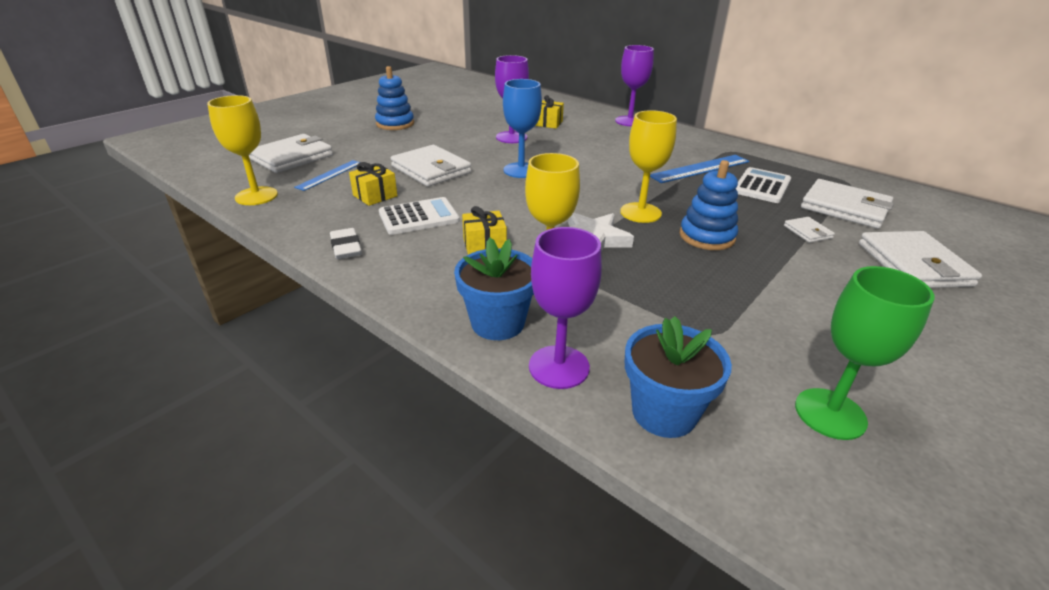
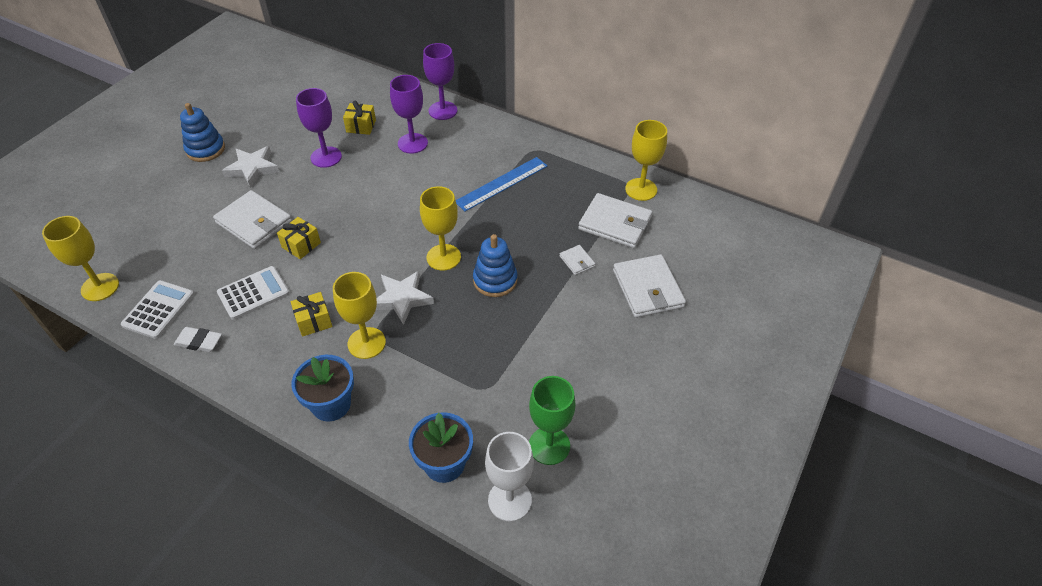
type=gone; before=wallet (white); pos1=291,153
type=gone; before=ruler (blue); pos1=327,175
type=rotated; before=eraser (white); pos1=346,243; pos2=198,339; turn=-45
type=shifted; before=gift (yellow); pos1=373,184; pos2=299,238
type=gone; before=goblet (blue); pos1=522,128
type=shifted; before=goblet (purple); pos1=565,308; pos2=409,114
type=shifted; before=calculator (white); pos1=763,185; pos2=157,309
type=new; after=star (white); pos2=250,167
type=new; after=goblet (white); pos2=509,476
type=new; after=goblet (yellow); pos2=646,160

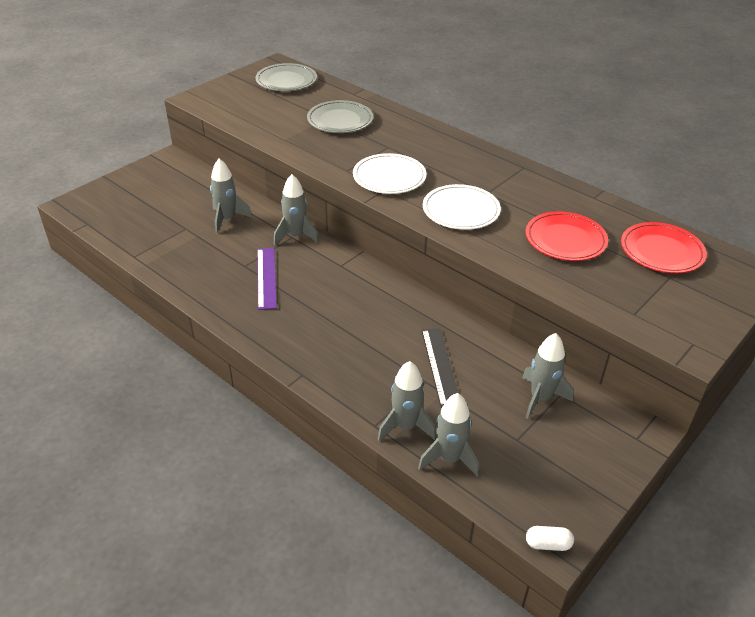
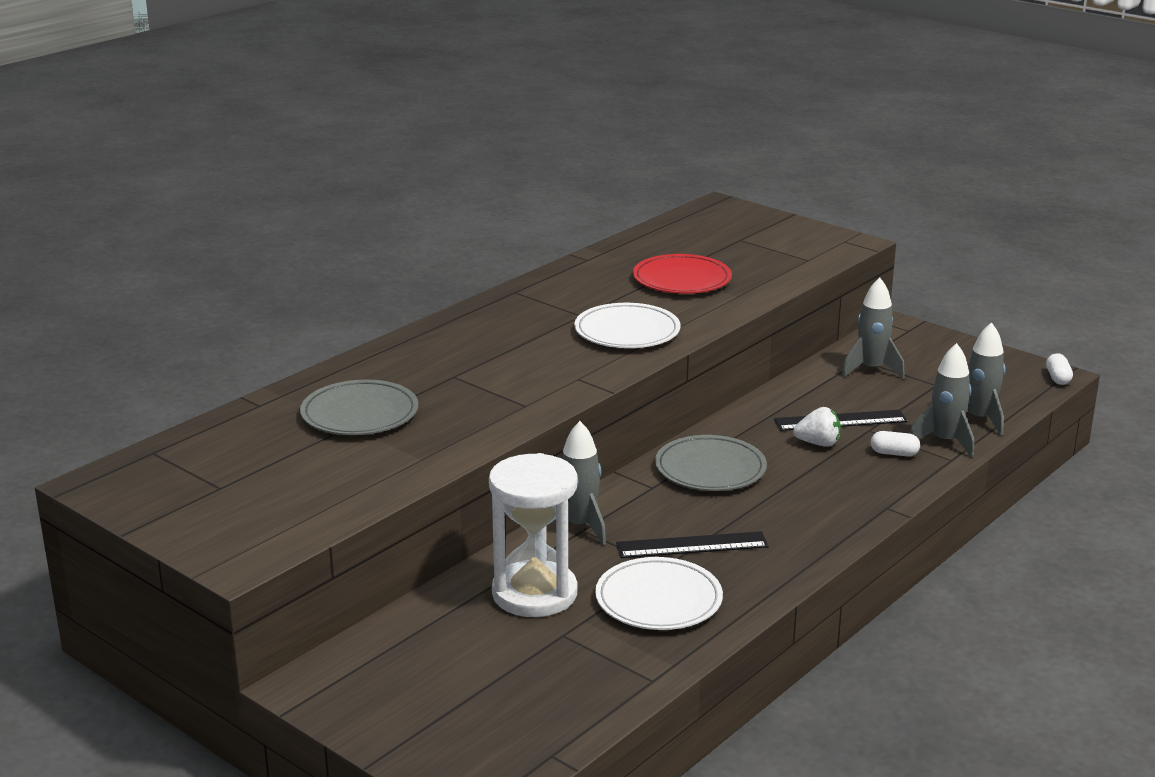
type=swapped; before=rocket (grey); after=hourglass (white); pos1=231,196; pos2=533,535
type=shifted; before=plate (grey); pos1=286,77; pos2=711,463
type=repainted; before=ruler (purple); after=ruler (black); pos1=267,279; pos2=692,544
type=shifted; before=plate (white); pos1=390,173; pos2=659,593
type=gone; before=plate (red); pos1=664,247
type=new; after=strawberry (white); pos2=817,427
type=new; after=capsule (white); pos2=895,443

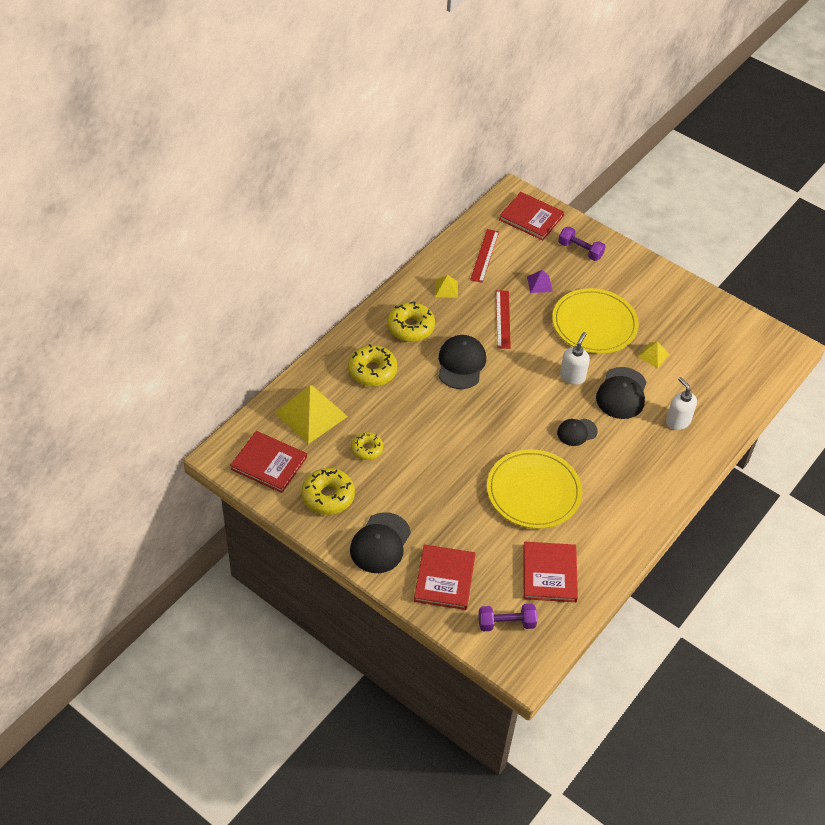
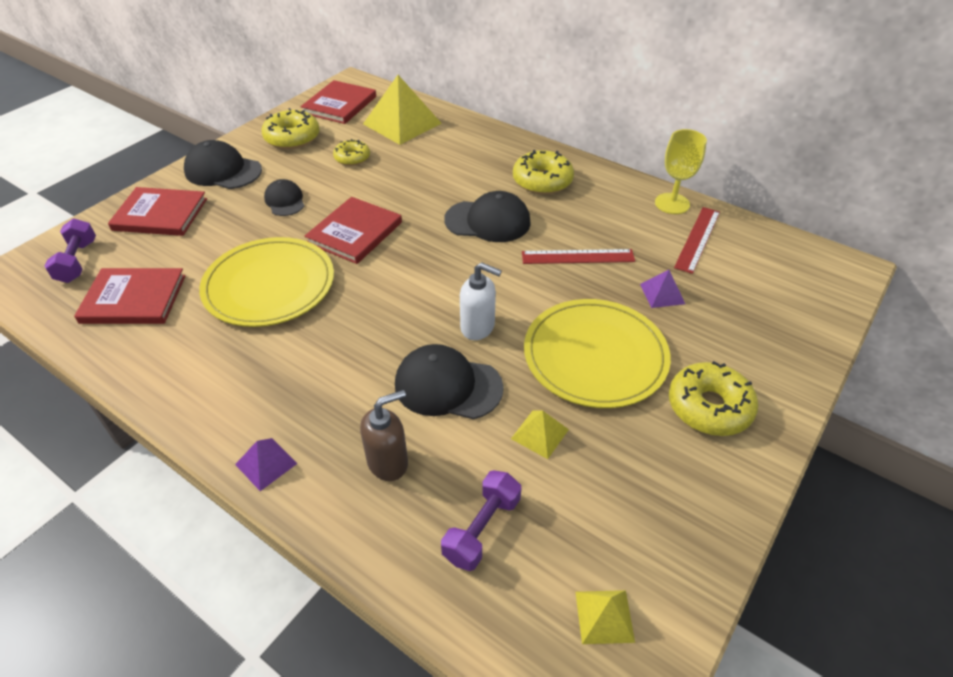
type=shifted; before=donut (yellow); pos1=372,365; pos2=713,398
type=shifted; before=pyramid (yellow); pos1=446,286; pos2=605,617
type=rotated; before=ruler (red); pos1=484,256; pos2=697,240; turn=-75
type=shifted; before=book (red); pos1=531,216; pos2=353,230
type=shifted; before=cap (black); pos1=577,432; pos2=284,197
type=shifted; before=dumbbell (purple); pos1=582,244; pos2=481,520
type=repainted; before=soap dispenser (white); after=soap dispenser (brown); pos1=681,403; pos2=384,435
type=new; after=pyramid (purple); pos2=266,464
type=new; after=goblet (yellow); pos2=681,171

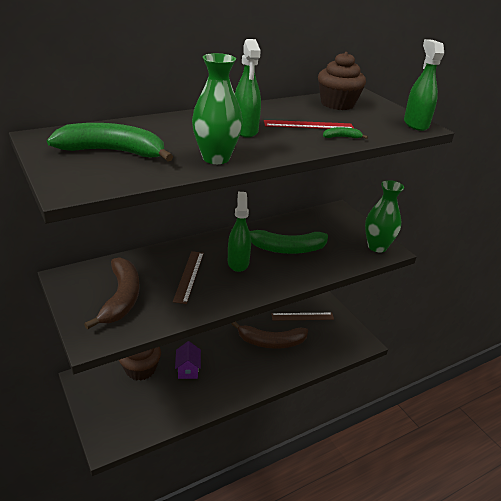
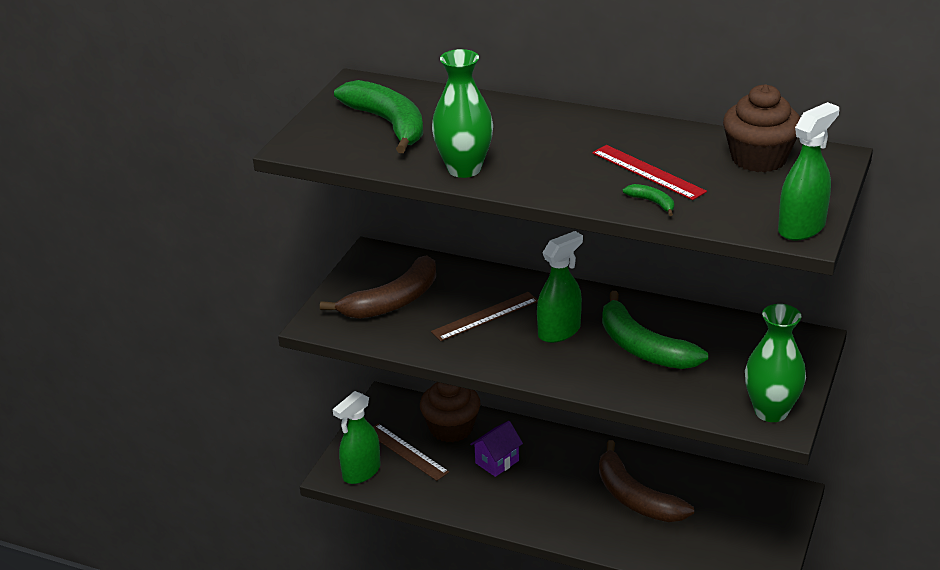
type=shifted; before=spray bottle (green); pos1=248,88; pos2=357,437
type=shifted; before=ruler (brown); pos1=302,317; pos2=411,452

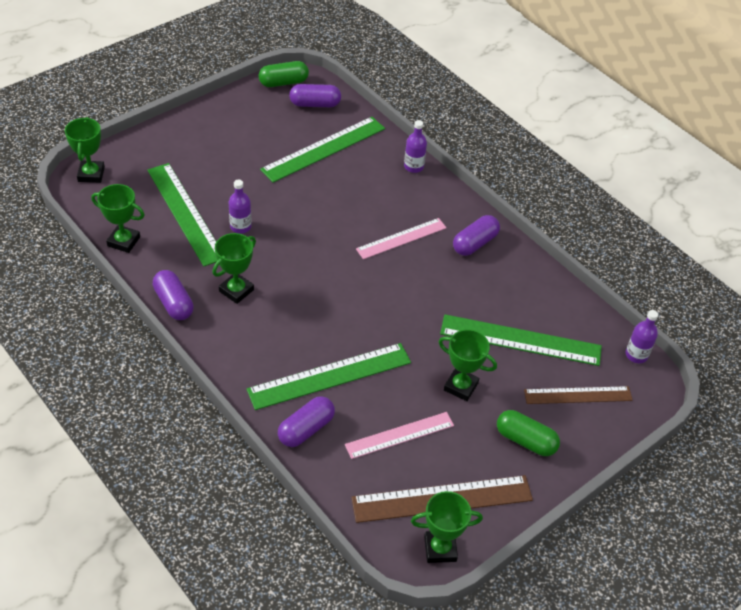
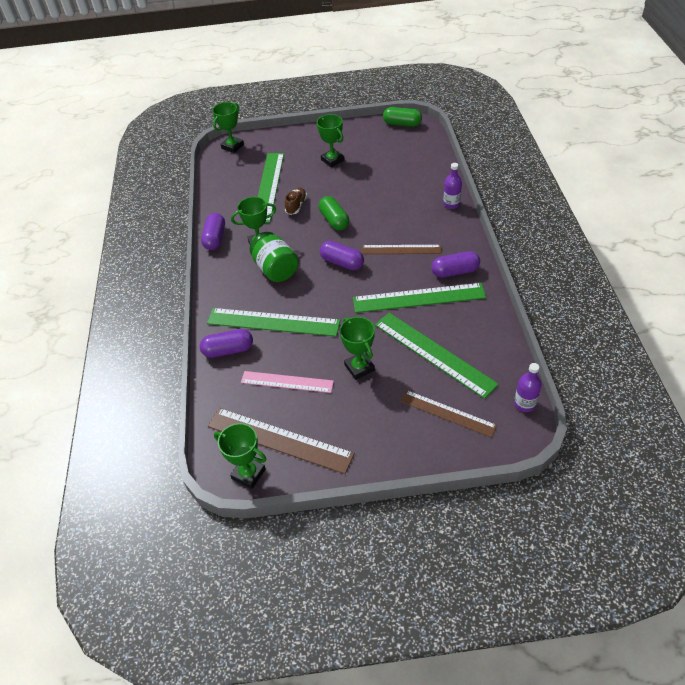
type=shifted; before=trophy (green); pos1=117,218; pos2=330,140
type=swapped; before=bottle (purple); after=shoe (brown); pos1=240,206; pos2=296,201
type=shifted; before=ruler (green); pos1=322,150; pos2=419,298
type=shifted; before=capsule (purple); pos1=315,95; pos2=342,255
type=repainted; before=ruler (pink); after=ruler (brown); pos1=401,238; pos2=401,249
type=shifted; before=capsule (green); pos1=528,433; pos2=334,213
type=new; after=jar (green); pos2=274,257

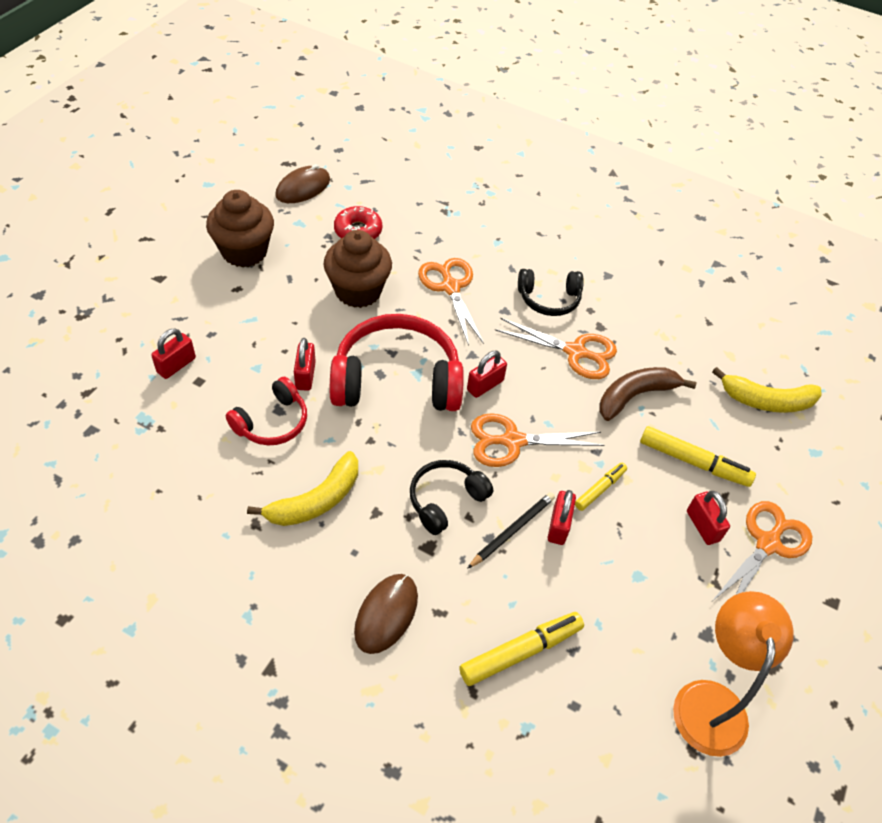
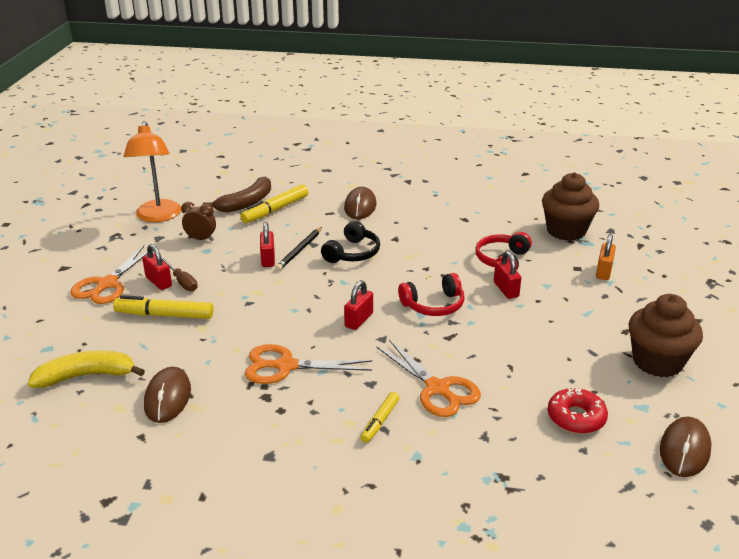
type=repainted; before=padlock (red); after=padlock (orange); pos1=173,353; pos2=606,257
type=gone; before=banana (yellow); pos1=302,488
type=shifted; before=cupcake (brown); pos1=358,269; pos2=570,206
type=scaled; before=headphones (red); pos1=397,362; pos2=431,294; scale=0.55
type=gone; before=scissors (orange); pos1=538,440
type=gone; before=headphones (black); pos1=551,292
type=shifted; before=marker (yellow); pos1=601,487; pos2=380,417
type=shifted; before=banana (brown); pos1=648,394; pos2=237,195
type=new; after=mouse (brown); pos2=167,395
type=new; after=screwdriver (brown); pos2=179,274
type=new; after=clock (brown); pos2=198,221

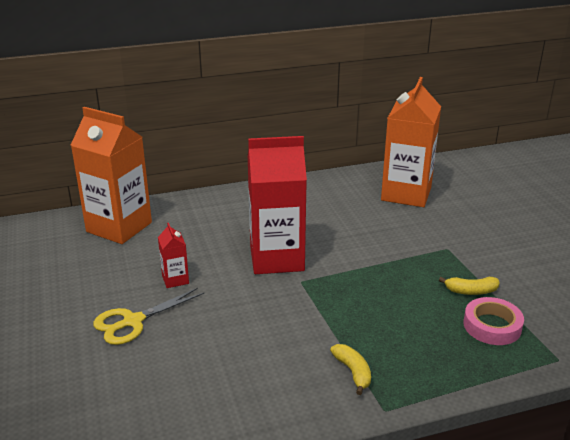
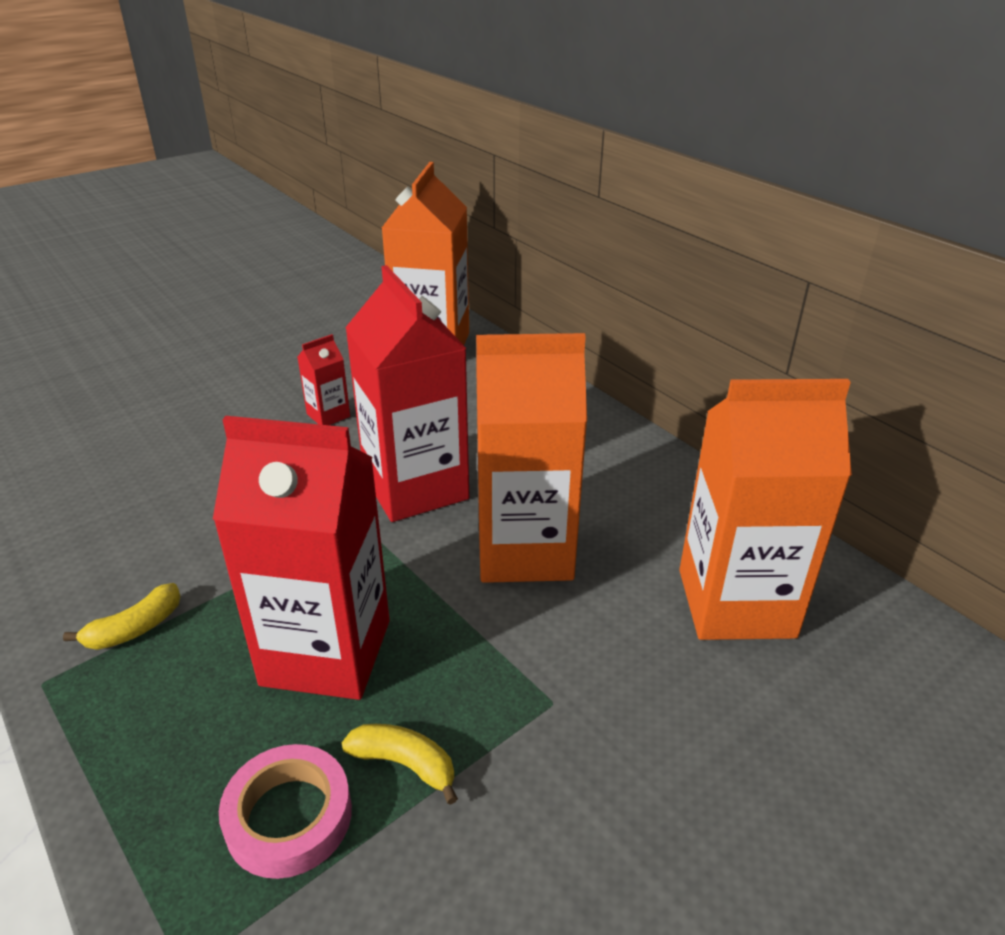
type=gone; before=scissors (yellow); pos1=148,316
type=rotated; before=banana (yellow); pos1=469,286; pos2=400,764; turn=135
type=new; after=carton (red); pos2=301,558
type=new; after=carton (orange); pos2=531,458

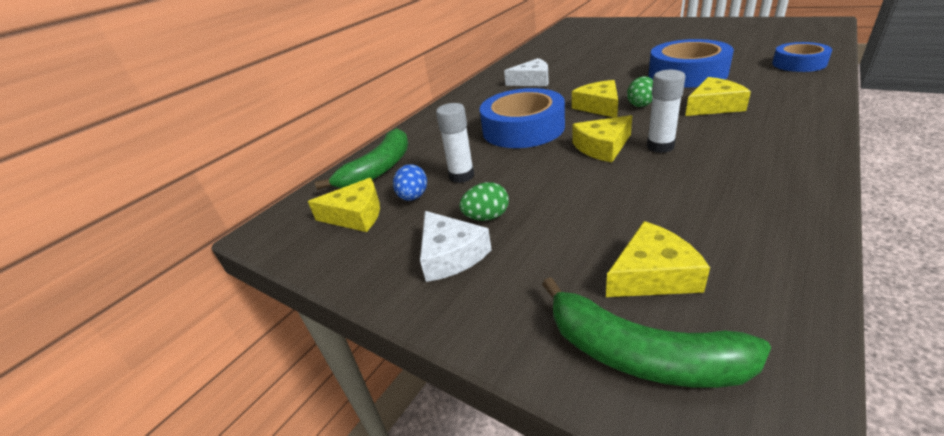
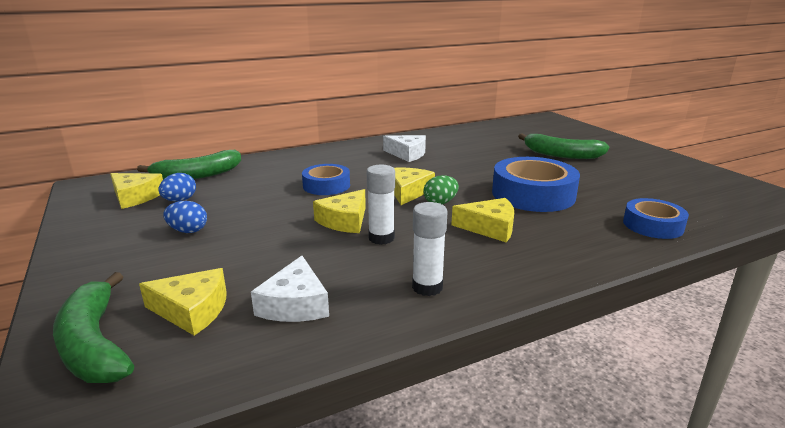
type=shifted; before=cheese (white); pos1=456,246; pos2=290,289
type=shifted; before=glue stick (white); pos1=455,143; pos2=429,249
type=repainted; before=egg (green); after=egg (blue); pos1=484,201; pos2=185,217
type=scaled; before=tape (blue); pos1=522,118; pos2=326,179; scale=0.6
type=rotated; before=cheese (yellow); pos1=602,138; pos2=339,211; turn=-60
type=new; after=banana (green); pos2=563,146

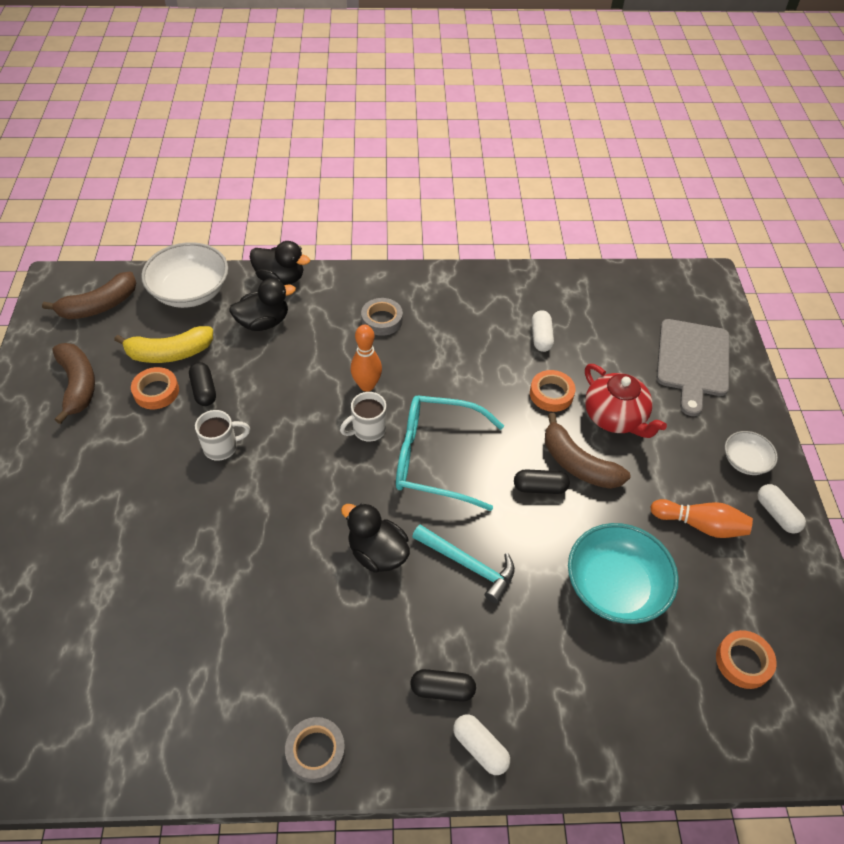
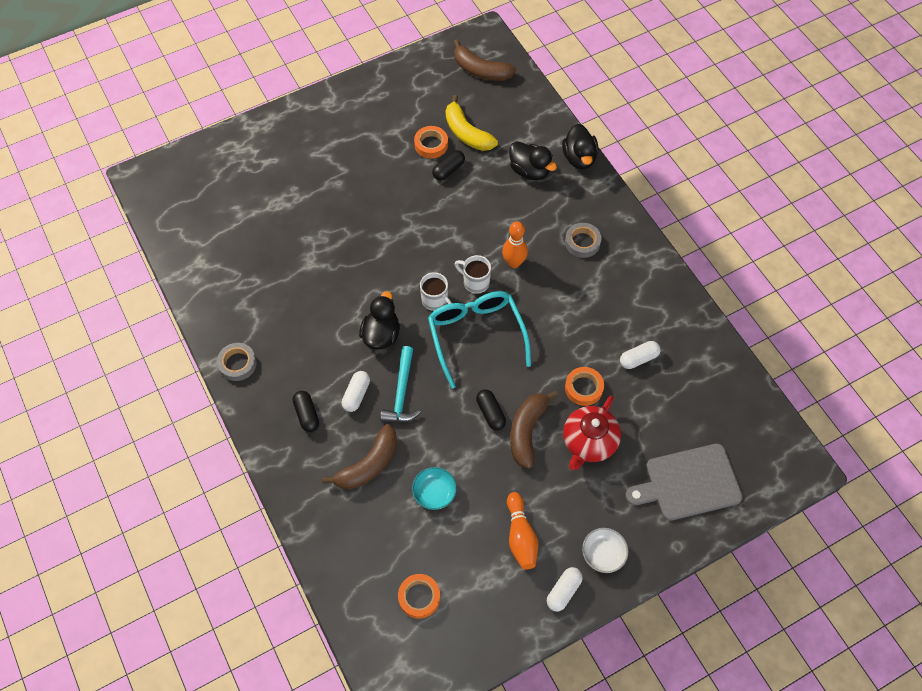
type=shifted; before=banana (brown); pos1=74,383; pos2=359,457
type=gone; before=bowl (white); pos1=184,275
type=shifted; before=mug (white); pos1=222,435; pos2=436,291
type=shifted; before=capsule (white); pos1=481,744; pos2=356,391
type=scaled; before=bowl (turquoise); pos1=623,573; pos2=434,488; scale=0.54

